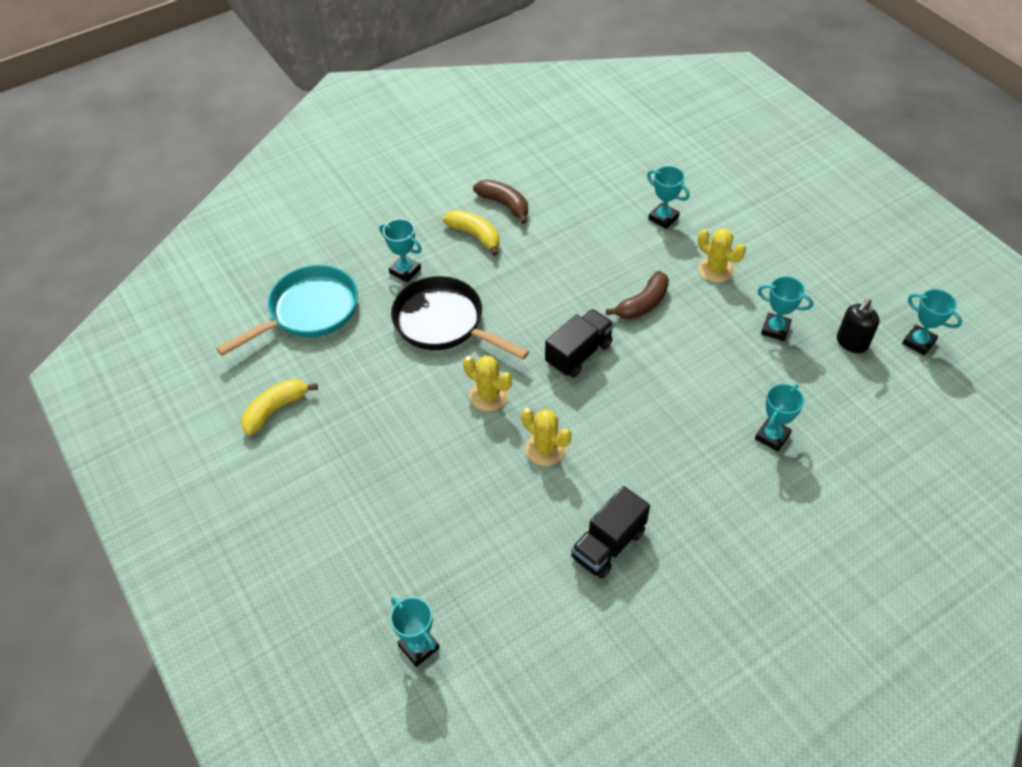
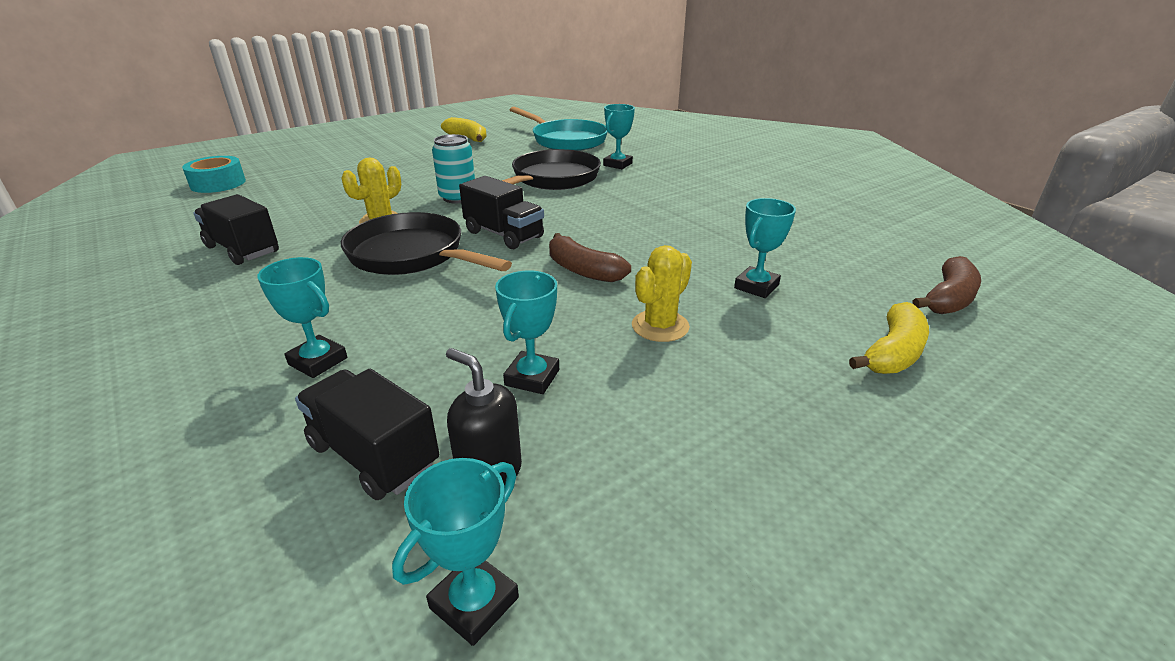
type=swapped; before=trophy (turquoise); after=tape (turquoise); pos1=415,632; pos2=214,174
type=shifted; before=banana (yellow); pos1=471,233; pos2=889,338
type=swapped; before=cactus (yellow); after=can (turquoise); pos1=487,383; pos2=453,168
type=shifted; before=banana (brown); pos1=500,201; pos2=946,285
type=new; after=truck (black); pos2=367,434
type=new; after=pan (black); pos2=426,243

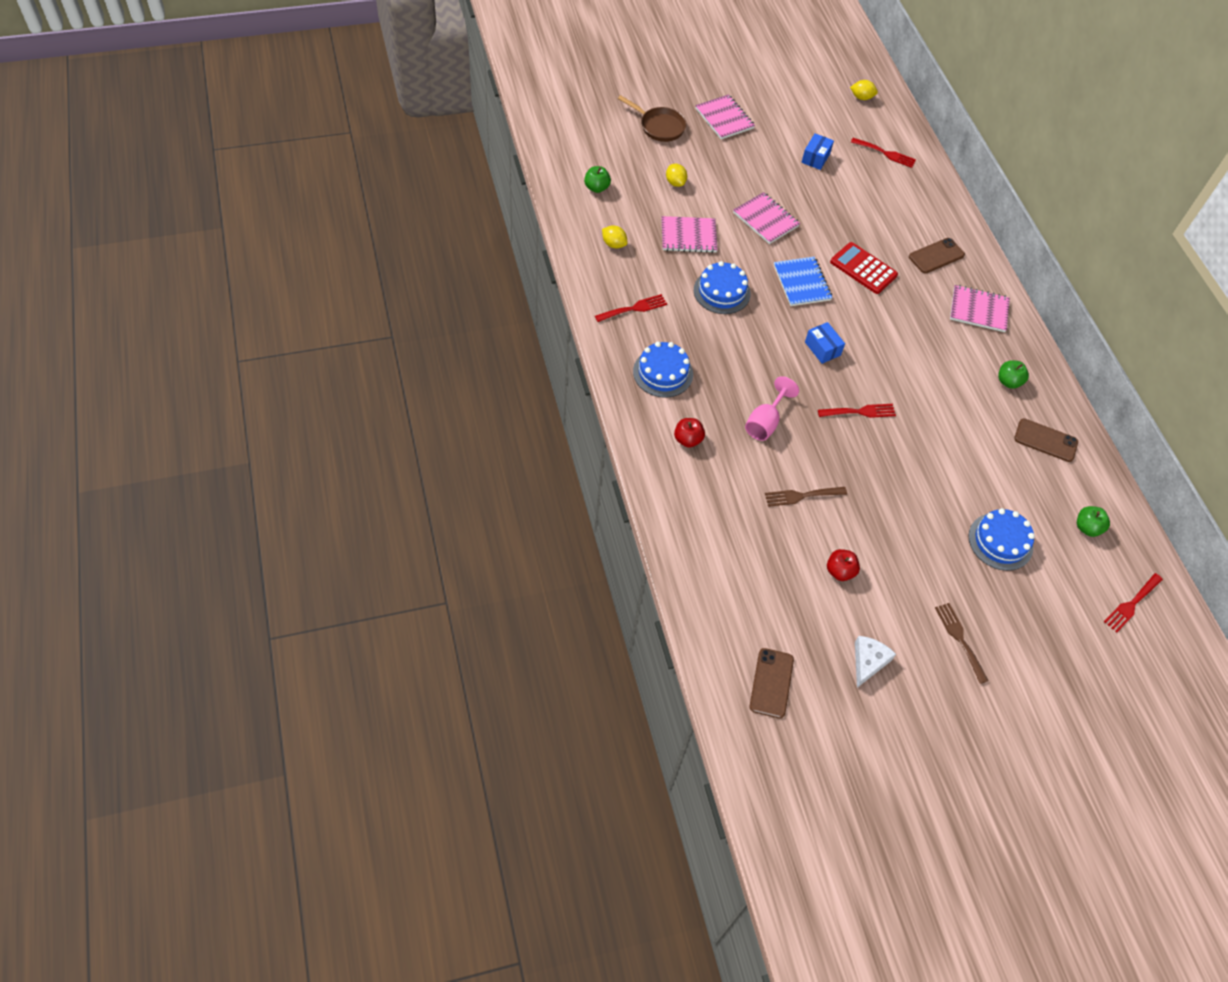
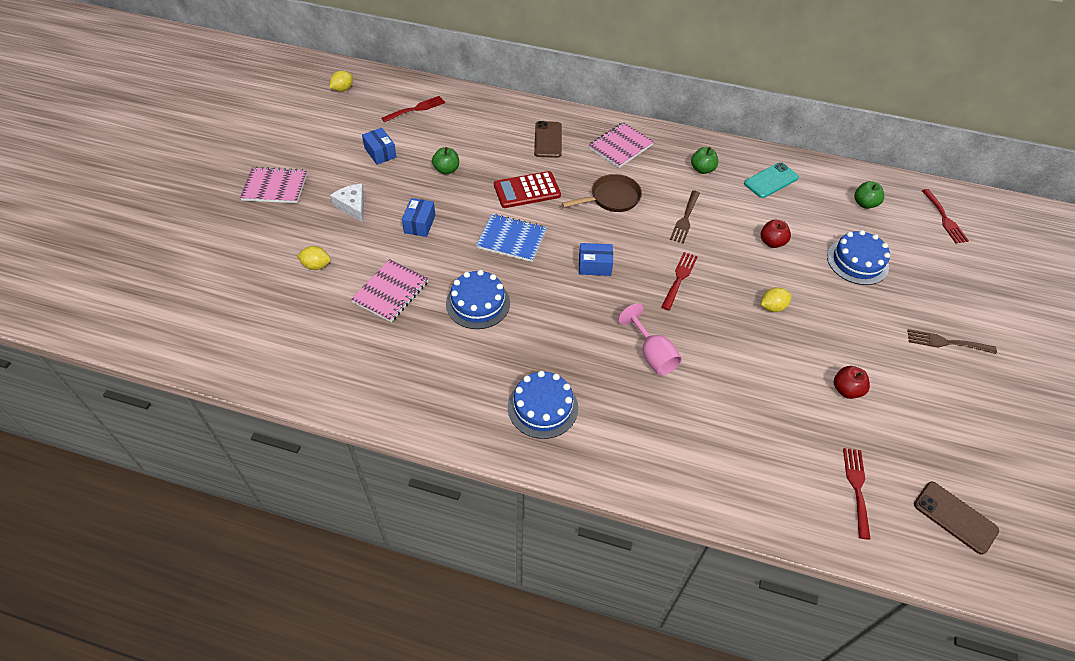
type=shifted; before=apple (green); pos1=597,179; pos2=445,161
type=shifted; before=fork (red); pos1=631,308; pos2=856,493
type=shifted; before=lemon (yellow); pos1=614,237; pos2=776,299
type=shifted; before=pan (brown); pos1=652,118; pos2=602,193
type=shifted; before=apple (red); pos1=689,433; pos2=776,234
type=swapped; before=notebook (pink); after=box (blue); pos1=766,218; pos2=418,217
type=shifted; before=fork (brown); pos1=806,497; pos2=685,217
type=shifted; before=cheese (white); pos1=875,662; pos2=347,203
type=repainted; before=phone (brown); after=phone (turquoise); pos1=1046,440; pos2=771,180

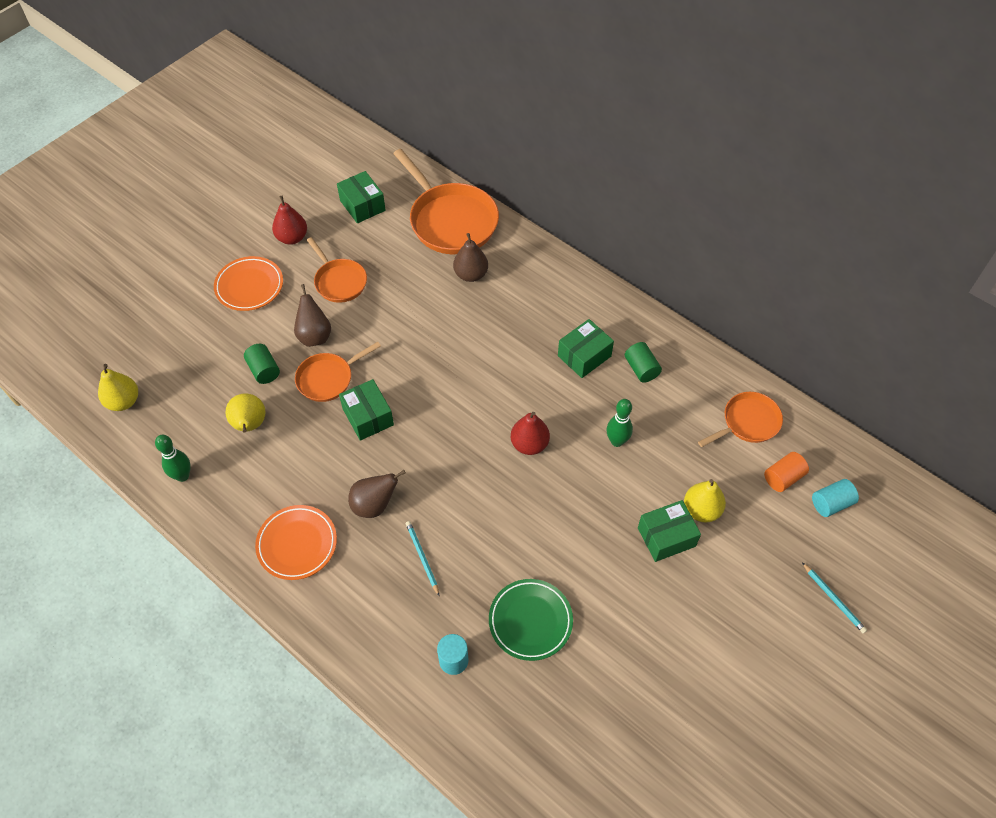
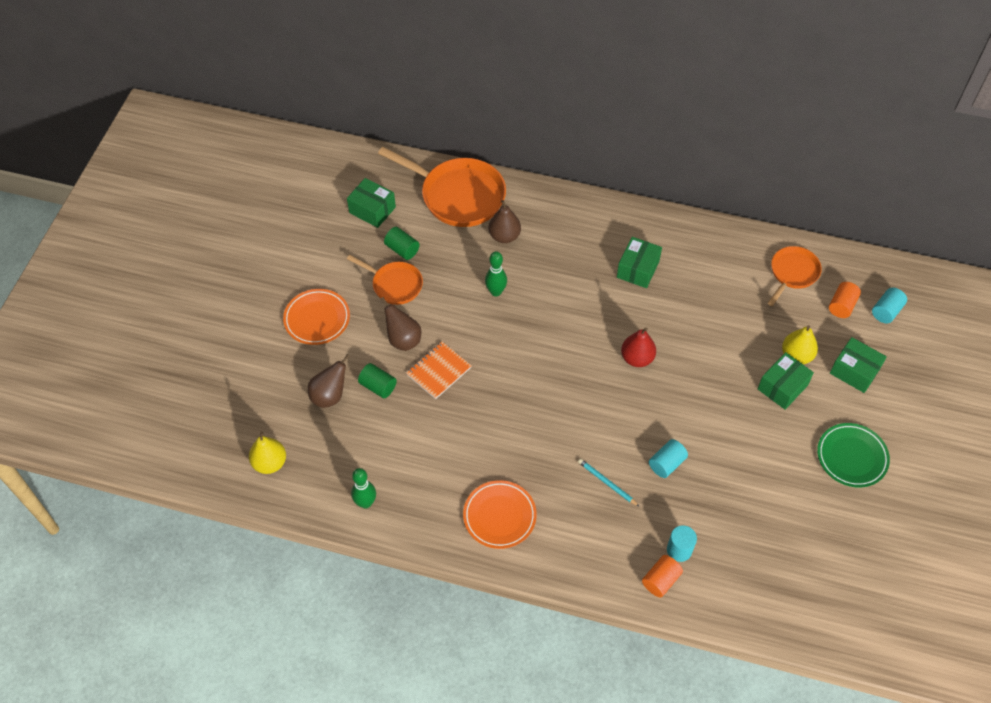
type=gone; before=pear (yellow); pos1=245,413
type=gone; before=pear (red); pos1=289,220
type=swapped; before=pan (orange); after=notebook (orange); pos1=338,372; pos2=439,370
type=shifted; before=box (green); pos1=366,410; pos2=858,365
type=shifted; before=pear (brown); pos1=376,494; pos2=329,381
type=shifted; before=plate (green); pos1=531,620; pos2=853,455
type=shifted; before=bowling pin (green); pos1=620,423; pos2=496,273
type=shifted; before=cylinder (green); pos1=643,362; pos2=402,243
type=gone; before=pencil (turquoise); pos1=834,597
type=new; after=cylinder (orange); pos2=662,576
type=new; after=cylinder (turquoise); pos2=668,458

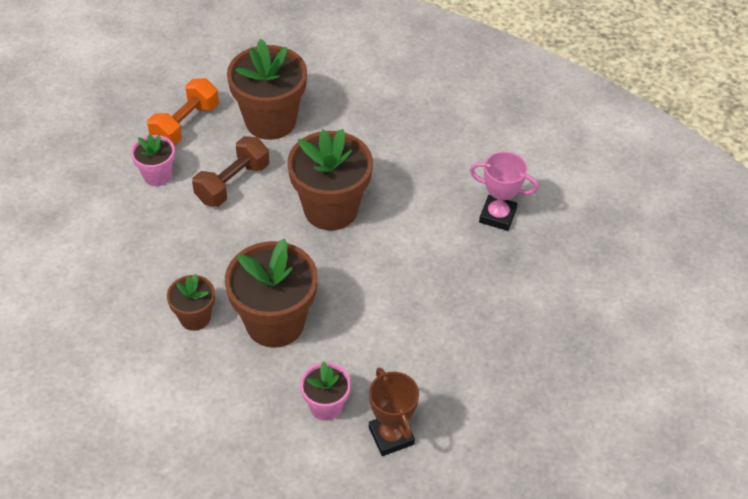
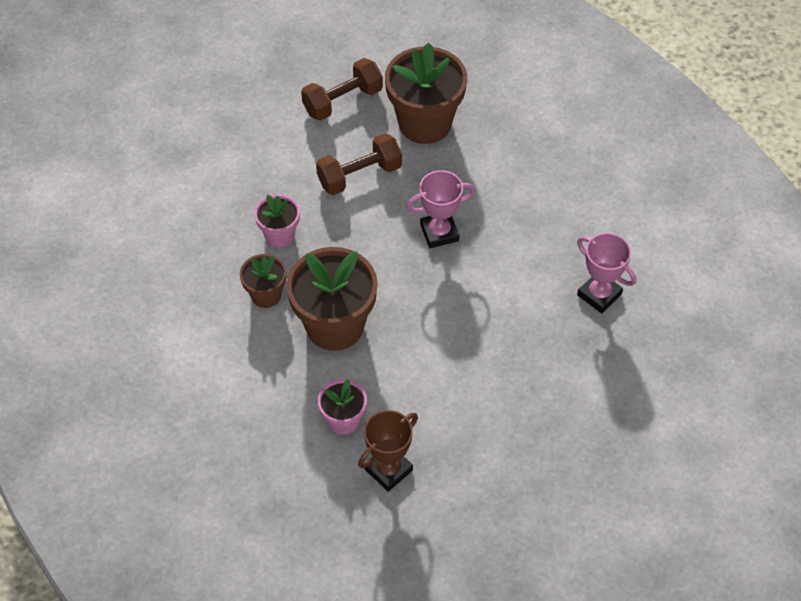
type=shifted; before=flower pot (pink); pos1=153,160; pos2=277,220
type=repainted; before=dumbbell (orange); after=dumbbell (brown); pos1=183,112; pos2=342,89
type=swapped; before=flower pot (brown); after=trophy (pink); pos1=330,179; pos2=440,209
type=rotated; before=trophy (brown); pos1=394,412; pos2=388,451; turn=45

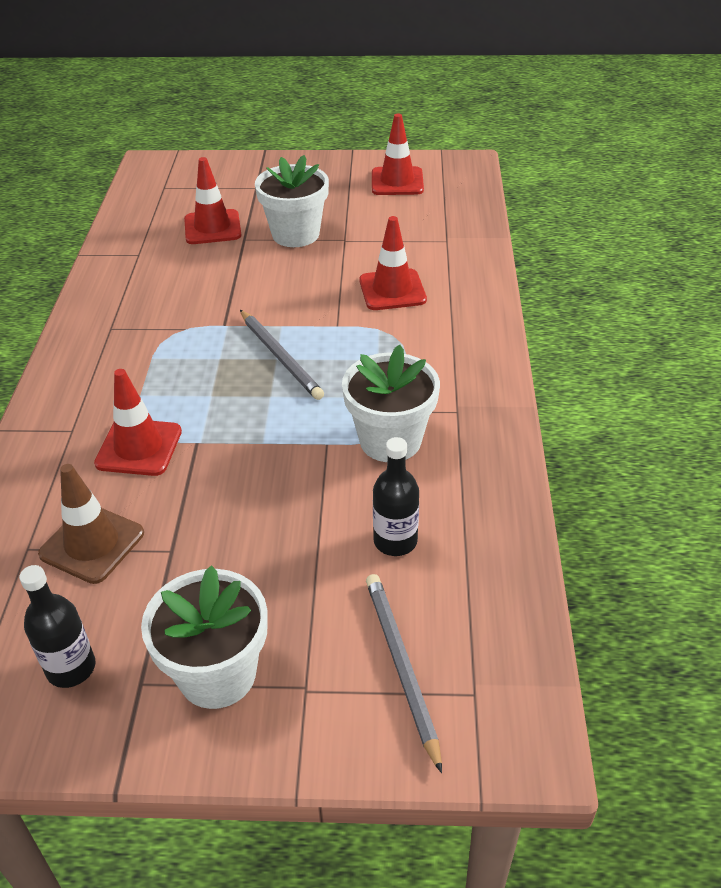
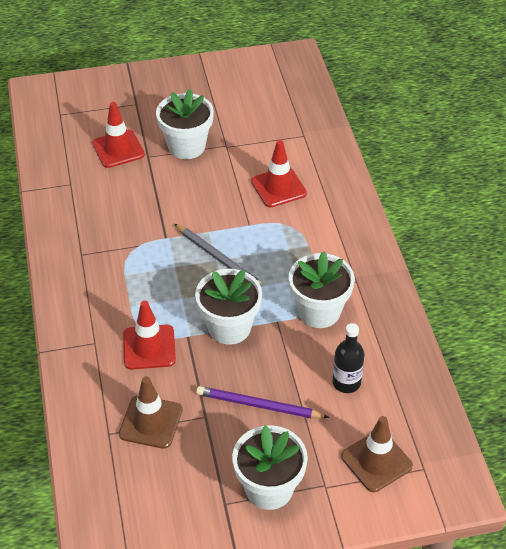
type=gone; before=bottle (black); pos1=57,626
type=swapped; before=pencil (grey); after=traffic cone (brown); pos1=404,673; pos2=377,454
type=gone; before=traffic cone (red); pos1=398,154
type=new; after=flower pot (white); pos2=228,307
type=new; after=pencil (purple); pos2=262,402

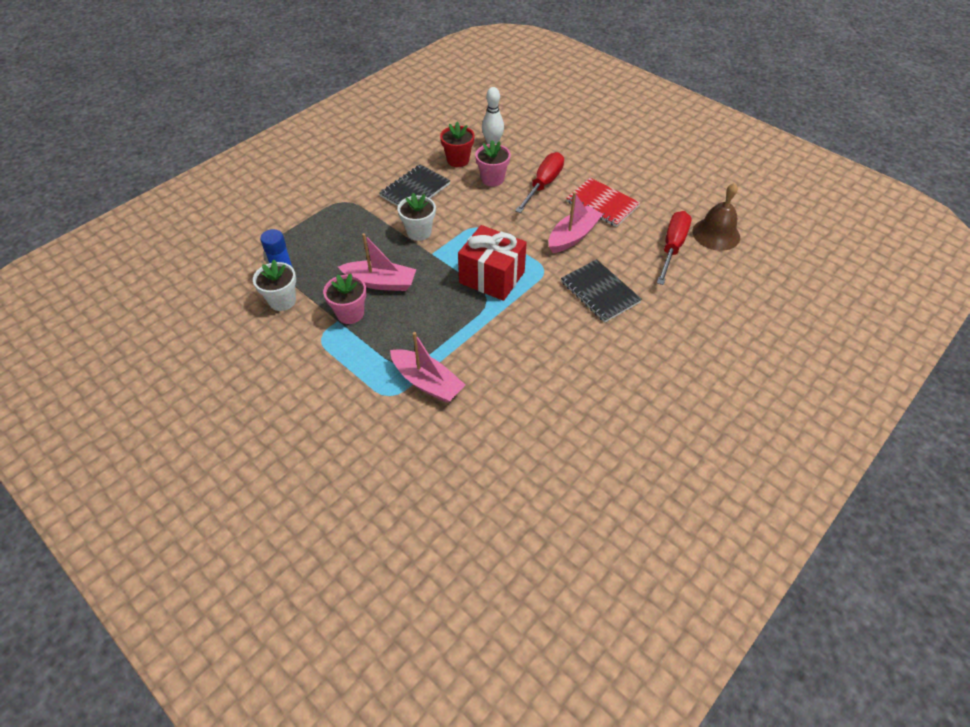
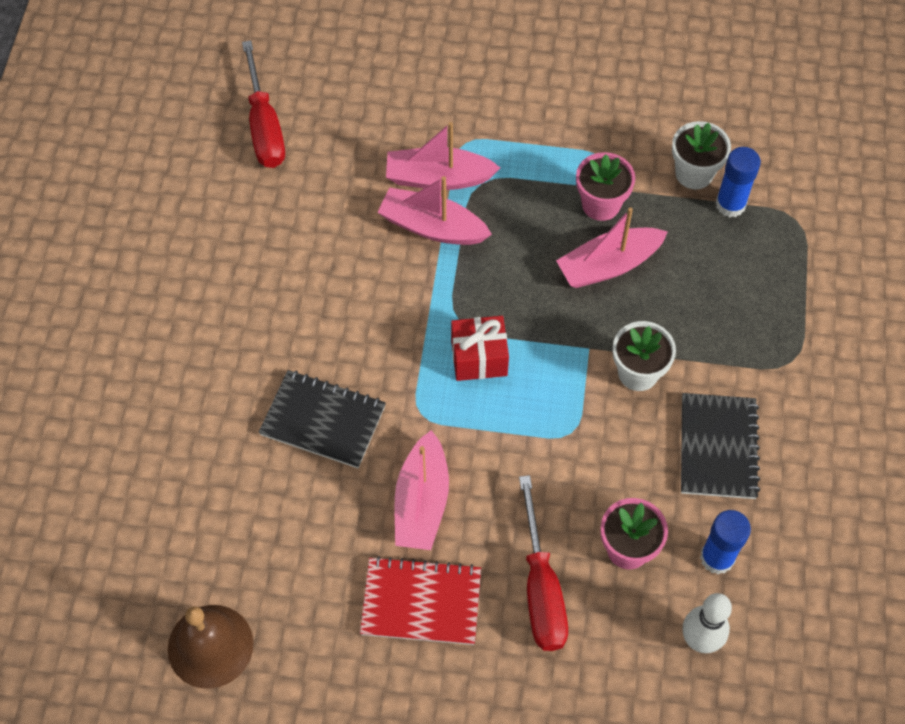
type=swapped; before=flower pot (red); after=glue stick (blue); pos1=457,144; pos2=725,542
type=scaled; before=gift (red); pos1=492,263; pos2=480,348; scale=0.65
type=shifted; before=screwdriver (red); pos1=674,248; pos2=263,104
type=new; after=boat (pink); pos2=434,210

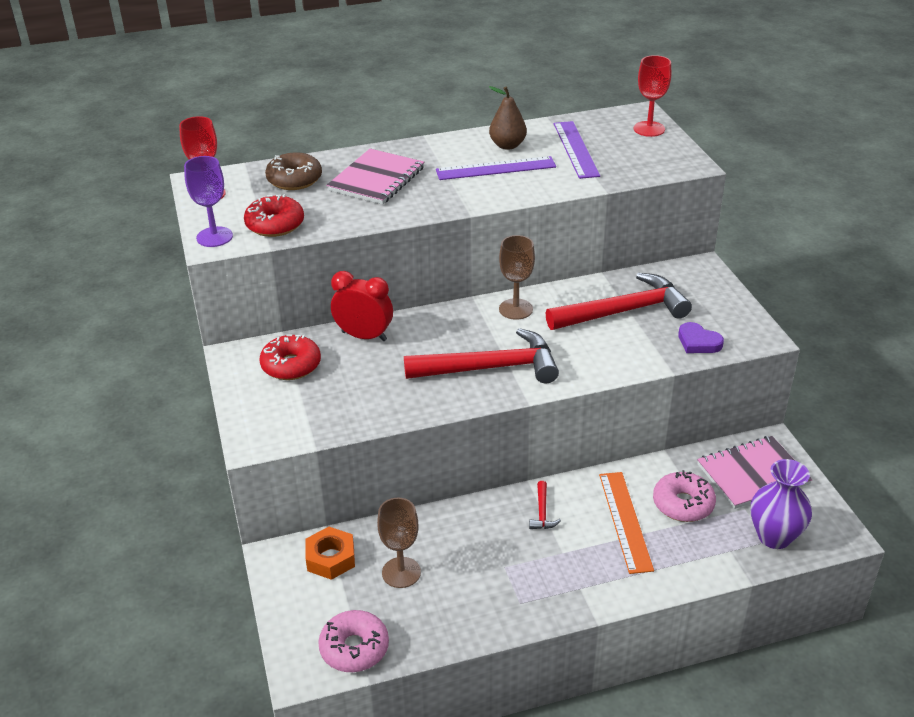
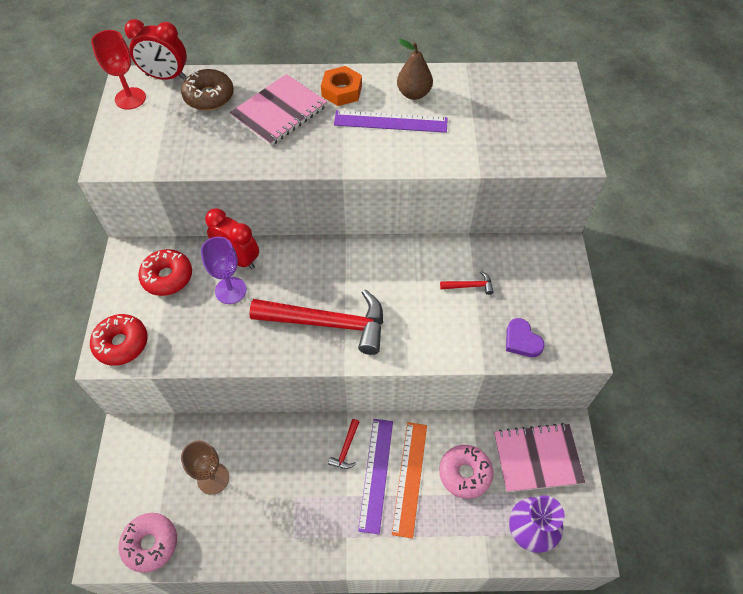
type=shifted; before=goblet (purple); pos1=208,201; pos2=224,270
type=shifted; before=donut (red); pos1=274,215; pos2=119,340
type=shifted; before=nut (orange); pos1=330,553; pos2=341,86
type=gone; before=goblet (brown); pos1=517,277
type=scaled; before=hammer (red); pos1=619,301; pos2=467,283; scale=0.4
type=shifted; before=ruler (purple); pos1=577,150; pos2=375,476
type=gone; before=goblet (red); pos1=652,96
type=new; after=clock (red); pos2=155,49

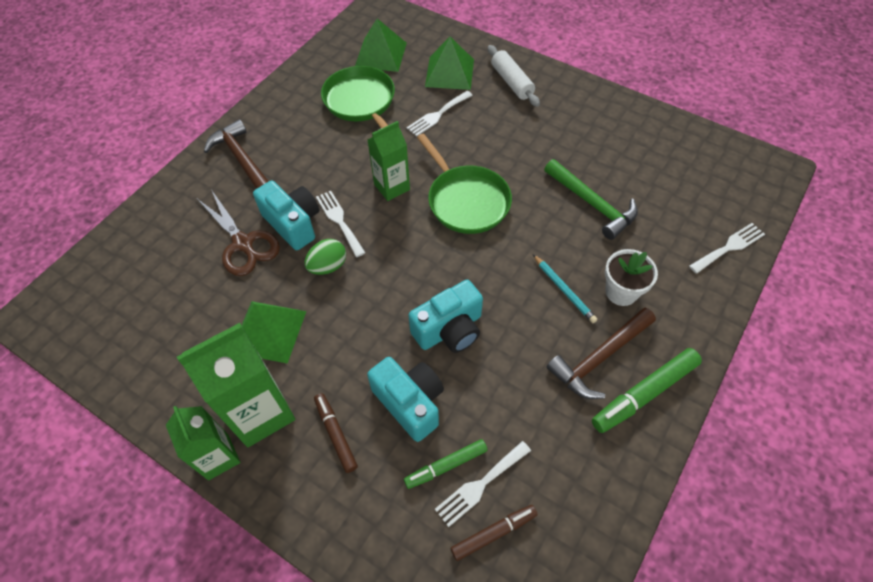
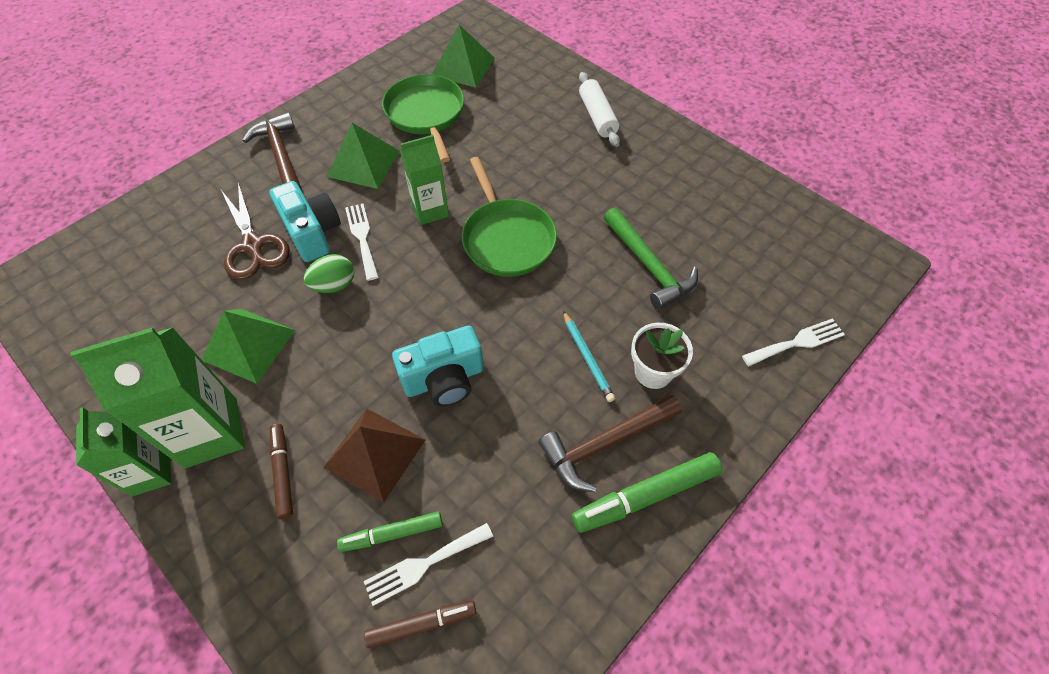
type=swapped; before=camera (turquoise); after=pyramid (brown); pos1=405,399; pos2=374,455
type=gone; before=fork (white); pos1=440,113
type=shifted; before=pyramid (green); pos1=449,63; pos2=363,156

